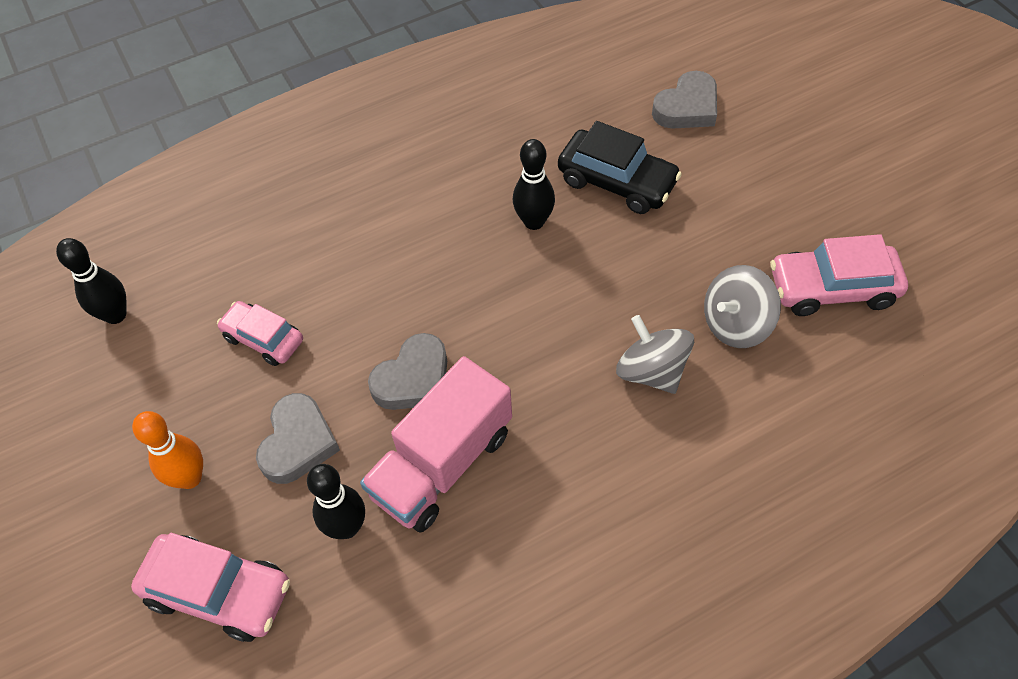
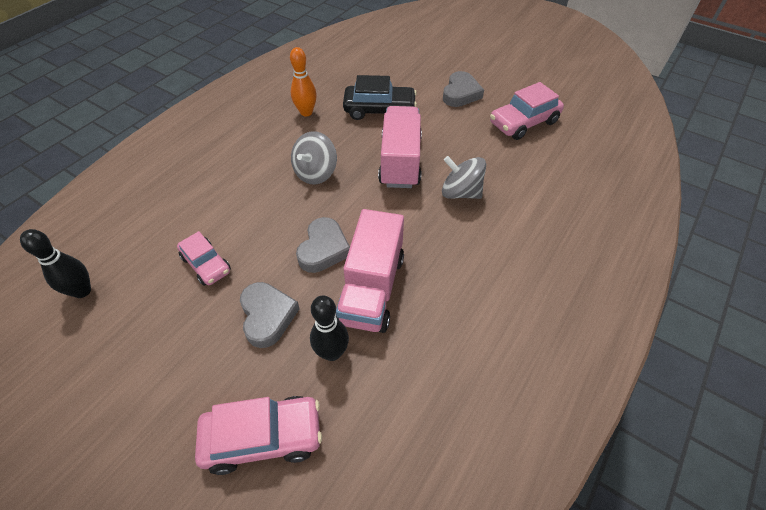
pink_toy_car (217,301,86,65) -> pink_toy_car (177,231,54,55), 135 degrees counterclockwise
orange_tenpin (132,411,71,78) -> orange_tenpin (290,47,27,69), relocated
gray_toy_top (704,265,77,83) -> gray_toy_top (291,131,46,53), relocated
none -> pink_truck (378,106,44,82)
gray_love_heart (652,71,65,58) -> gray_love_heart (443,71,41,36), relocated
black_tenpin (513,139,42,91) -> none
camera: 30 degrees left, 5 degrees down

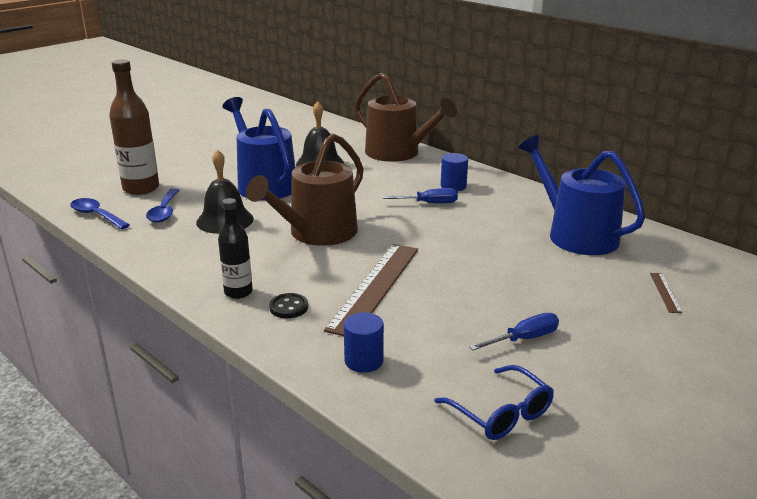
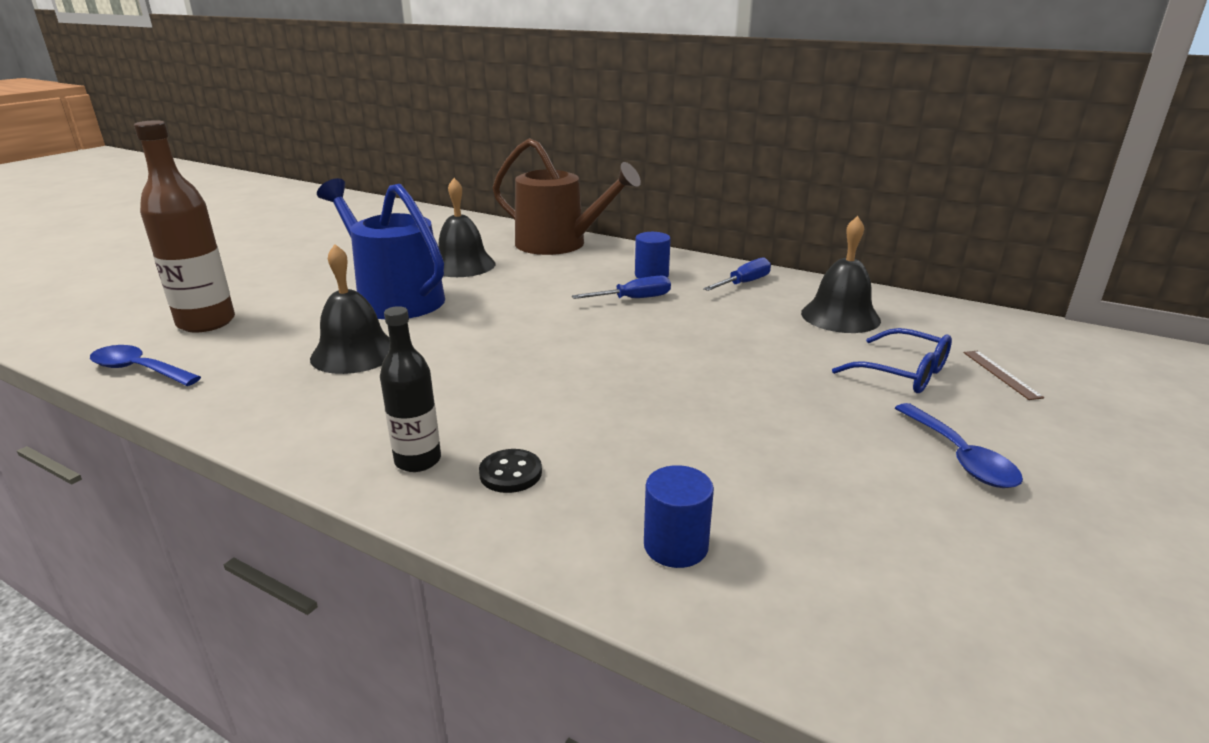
cobalt_screwdriver (469,313,90,37) -> cobalt_screwdriver (703,258,68,33), relocated
cobalt_watering_can (518,135,127,120) -> black_hand_bell (801,216,80,117)
cobalt_spectacles (434,365,120,75) -> cobalt_spectacles (832,328,120,65), relocated
cobalt_tablespoon (146,188,34,35) -> cobalt_tablespoon (895,403,128,85), relocated
russet_watering_can (246,133,118,113) -> none
russet_measuring_stick (324,244,94,92) -> none
camera: 15 degrees left, 0 degrees up

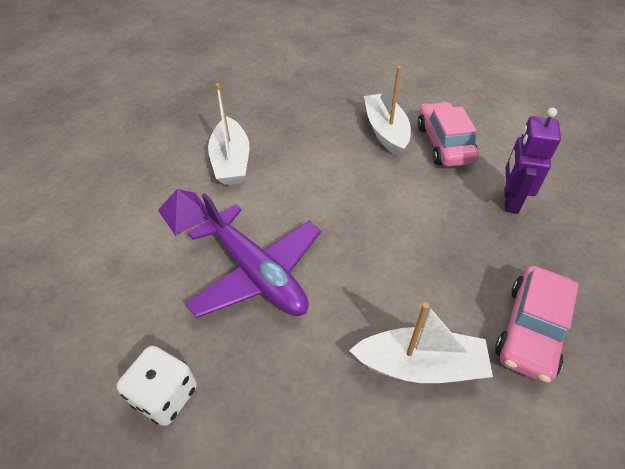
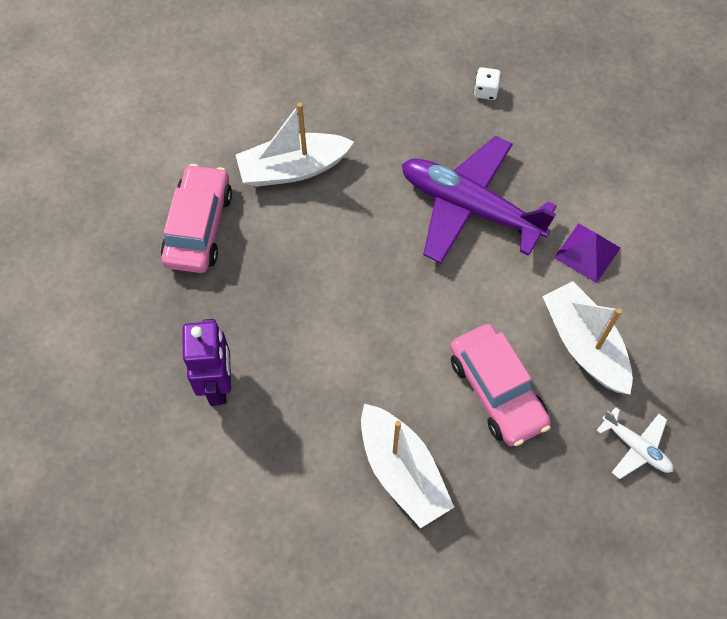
pink_toy_car (417,102,62,65) -> pink_toy_car (450,324,101,122), relocated
pure_white_dice (117,346,80,80) -> pure_white_dice (474,67,27,33), x0.56
none -> pure_white_plane (596,407,77,72)
camera: 160 degrees right, 15 degrees up

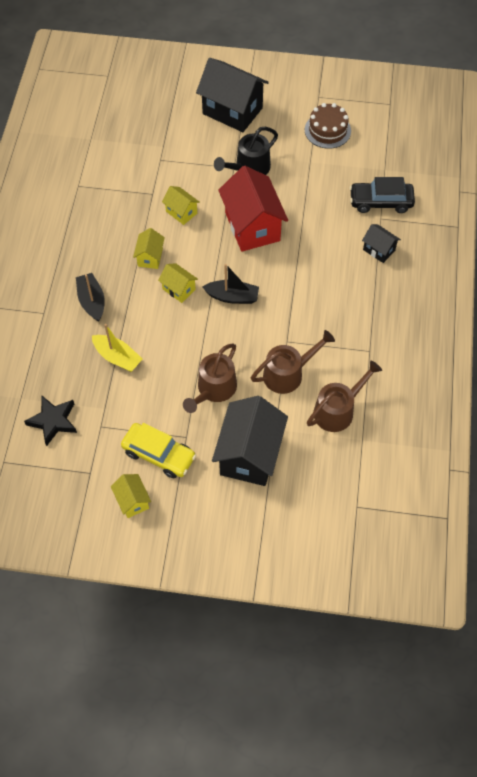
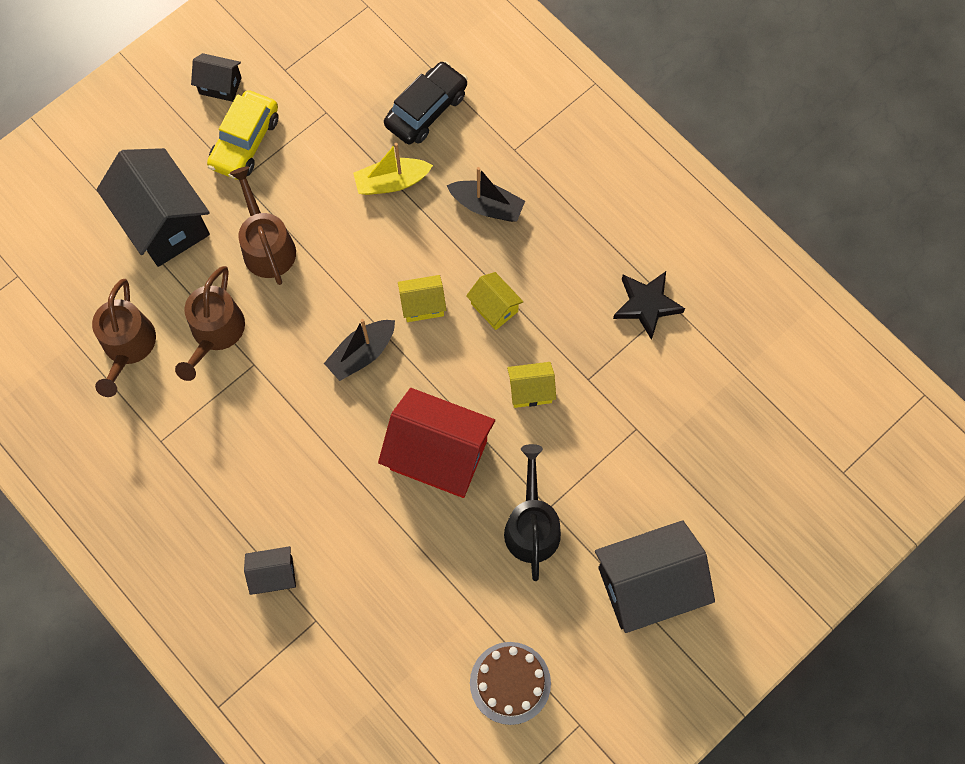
bright_yellow_house (111,474,40,44) -> black_house (191,53,51,49)
bright_yellow_toy_car (121,423,75,55) -> bright_yellow_toy_car (207,90,72,90), 45 degrees counterclockwise
black_toy_car (350,177,65,36) -> black_toy_car (384,61,84,84), relocated
black_star (24,396,53,50) -> black_star (613,271,72,69), relocated
camera: 130 degrees right, 10 degrees up

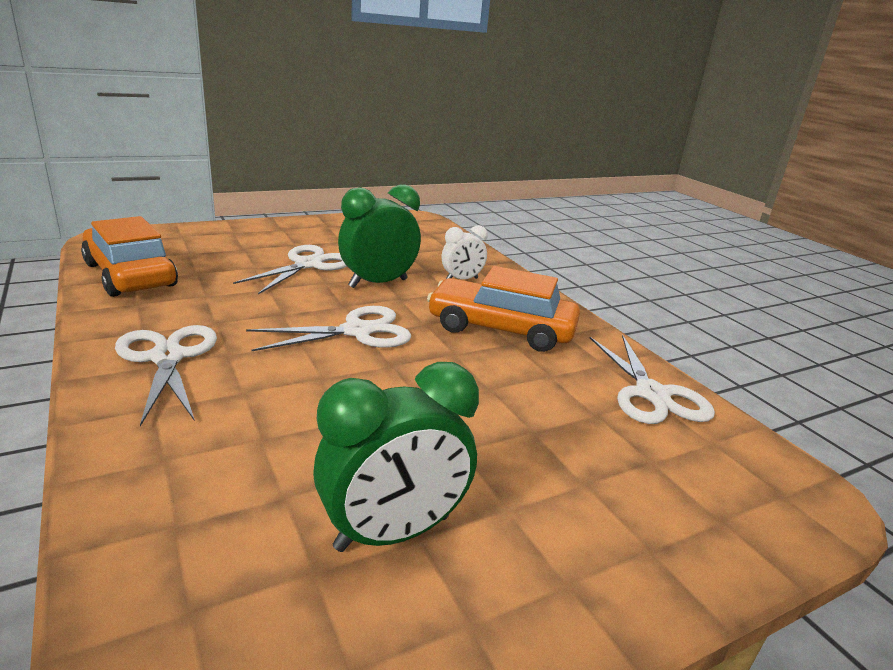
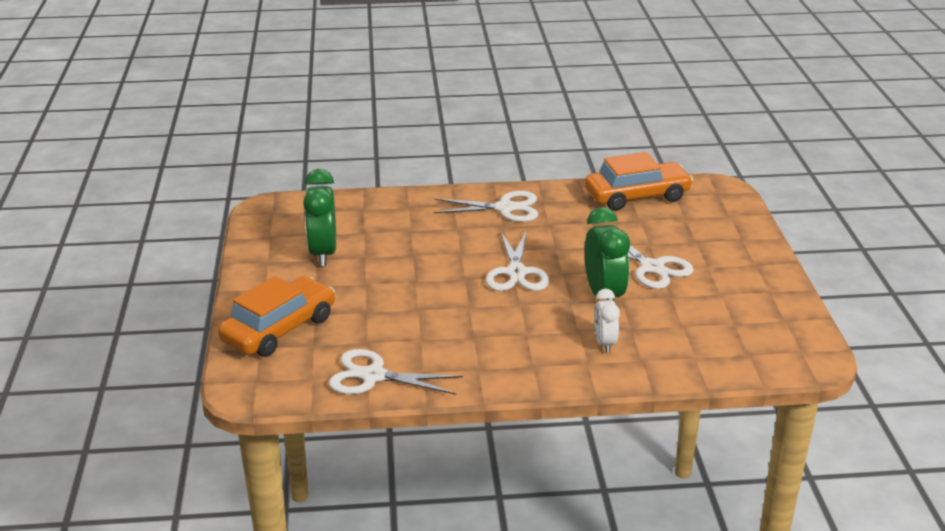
orange_toy_car (427,266,153,86) -> orange_toy_car (218,276,117,81), relocated
camera: 115 degrees right, 5 degrees up

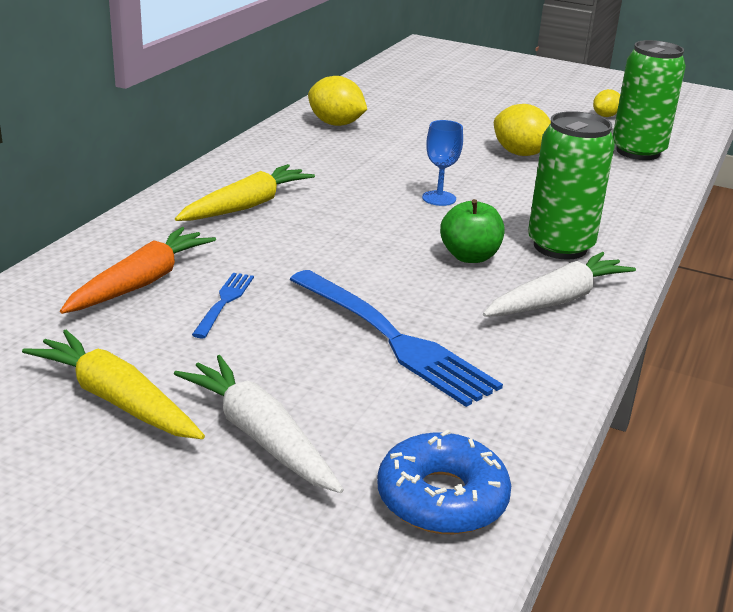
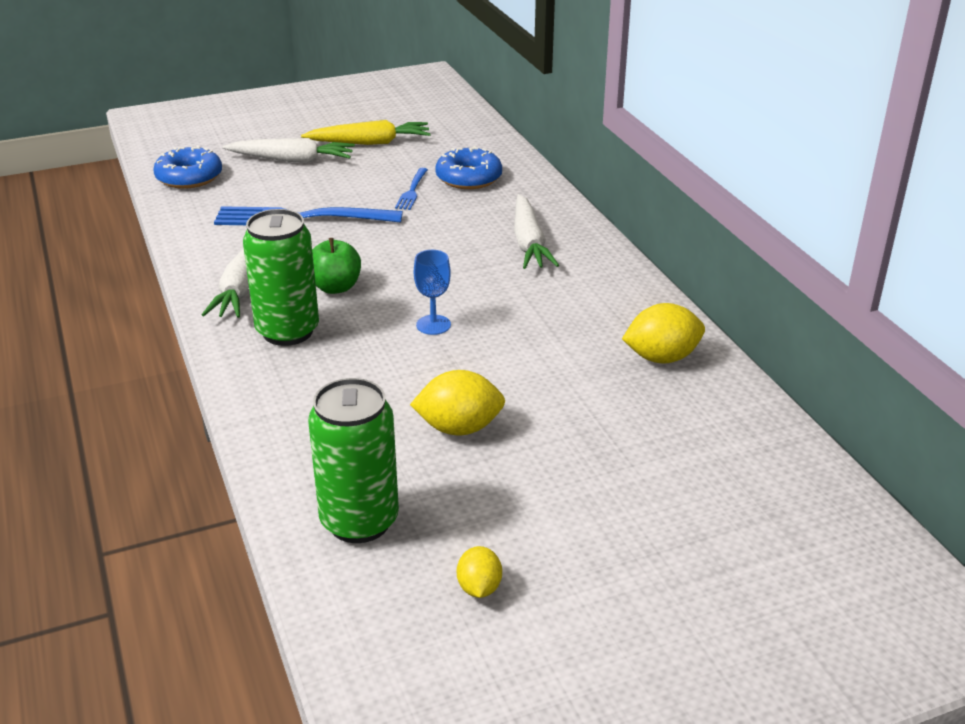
cobalt_table_fork (192,273,62,65) -> cobalt_table_fork (395,168,33,42), 45 degrees clockwise
orange_carrot (60,227,156,87) -> cobalt_doughnut (435,146,67,43)
bright_yellow_carrot (175,164,140,57) -> pure_white_carrot (514,194,45,75)
camera: 135 degrees right, 5 degrees up

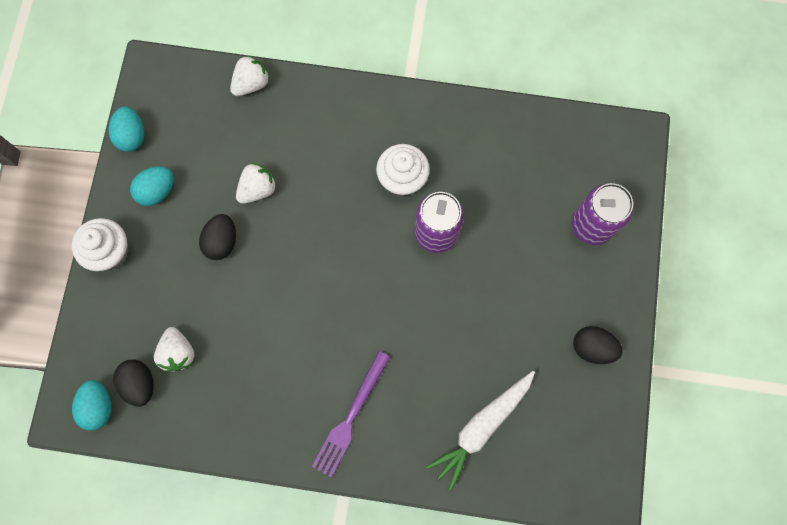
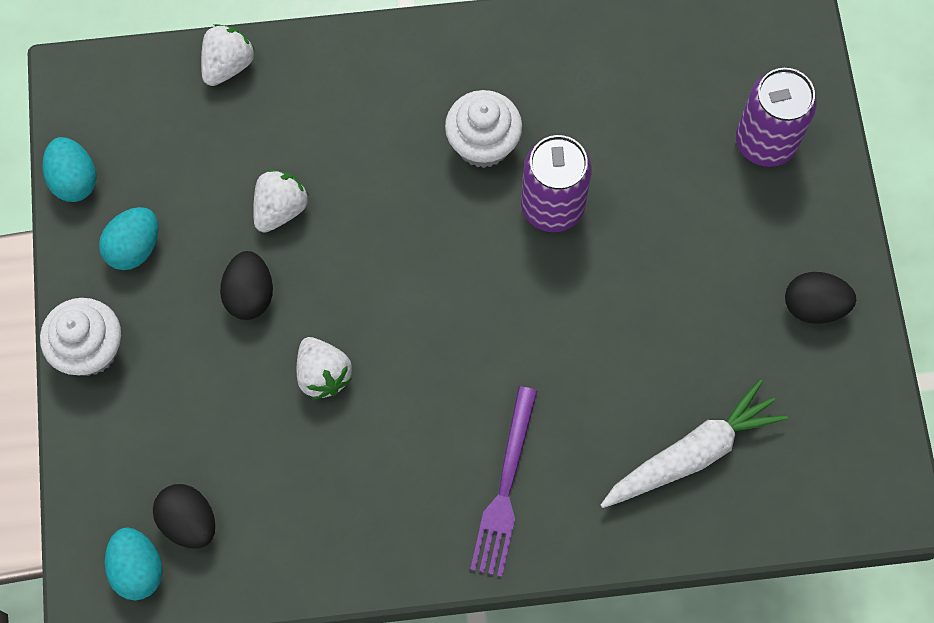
pure_white_toy_strawberry (154,327,41,45) -> pure_white_toy_strawberry (297,337,55,62), relocated
pure_white_carrot (426,371,109,120) -> pure_white_carrot (601,379,187,129), 150 degrees counterclockwise
camera: 15 degrees left, 5 degrees down

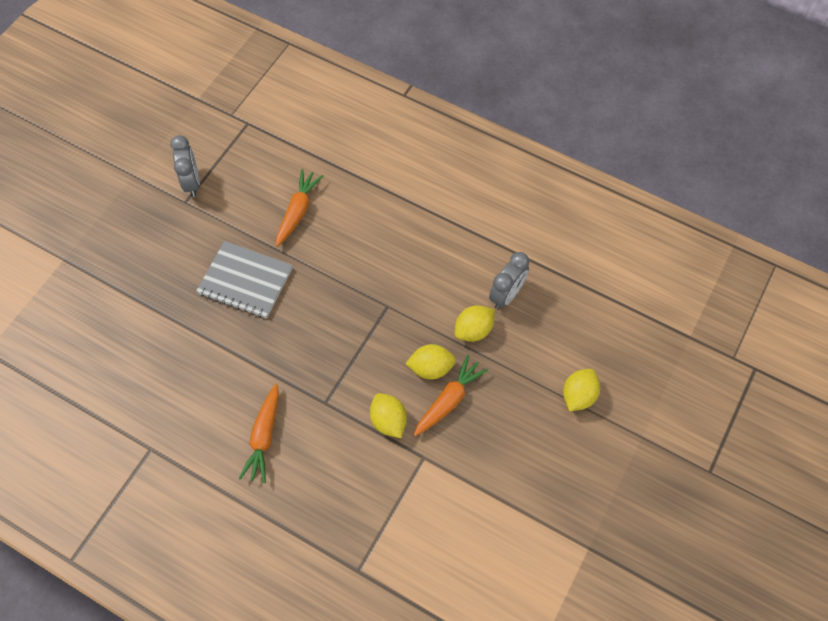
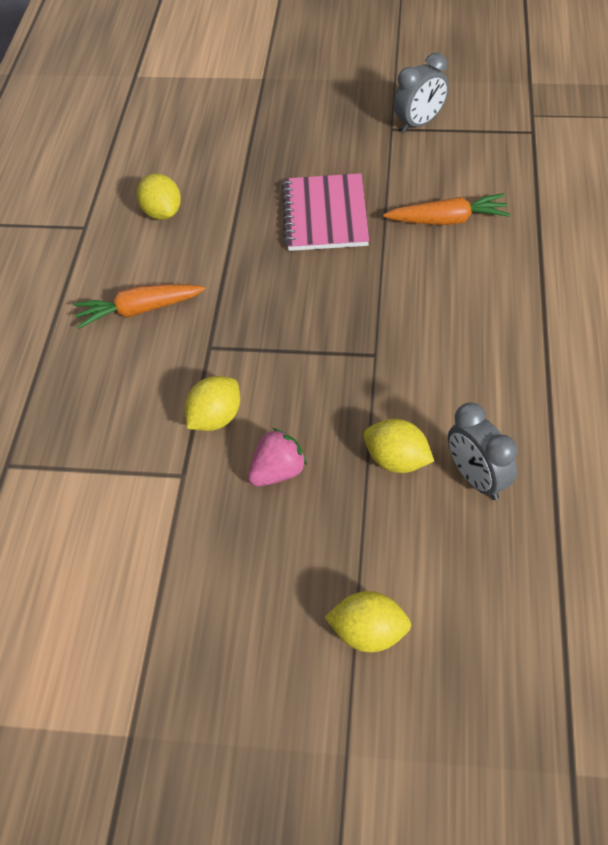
bright_yellow_citrus_fruit (405,344,51,36) -> bright_yellow_citrus_fruit (137,173,44,47), relocated
orange_carrot (414,355,74,81) -> pink_toy_strawberry (248,428,59,59)
gray_exercise_book (196,241,97,78) -> pink_exercise_book (282,173,87,78)
gray_clock (489,252,40,57) -> gray_clock (448,403,69,97), 45 degrees clockwise
camera: 70 degrees right, 10 degrees down

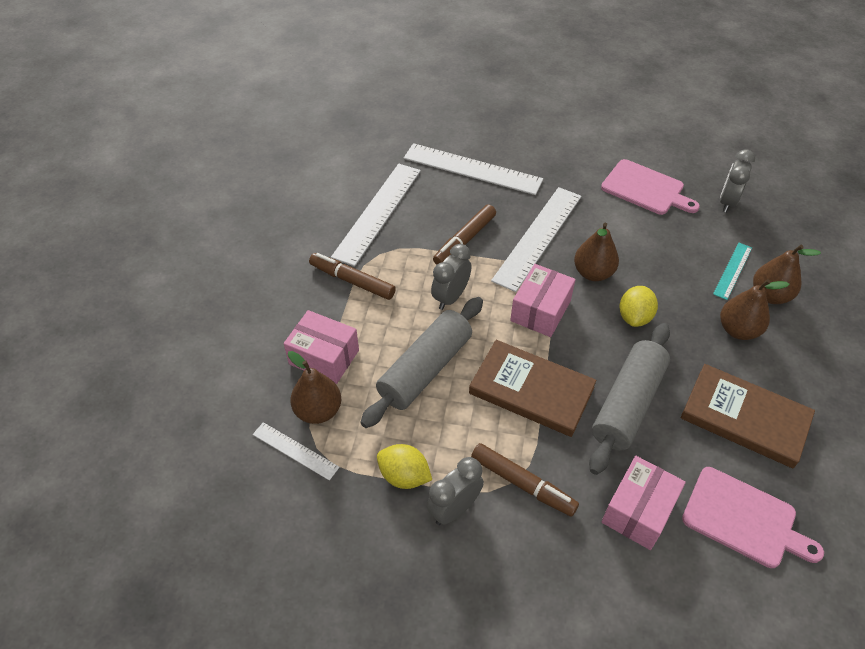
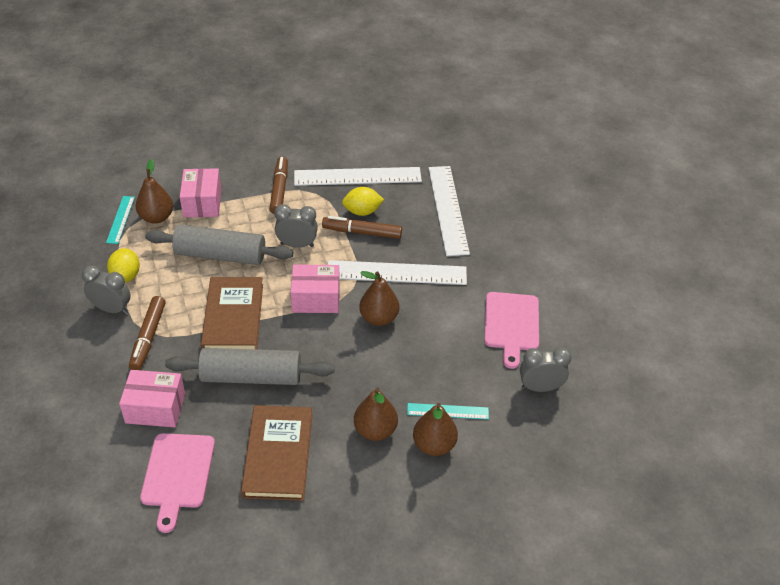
pure_white_measuring_stick (253,422,87,59) -> aqua_measuring_stick (106,196,29,48)
bright_yellow_citrus_fruit (619,286,39,41) -> bright_yellow_citrus_fruit (342,187,42,29), relocated
camera: 60 degrees right, 5 degrees down

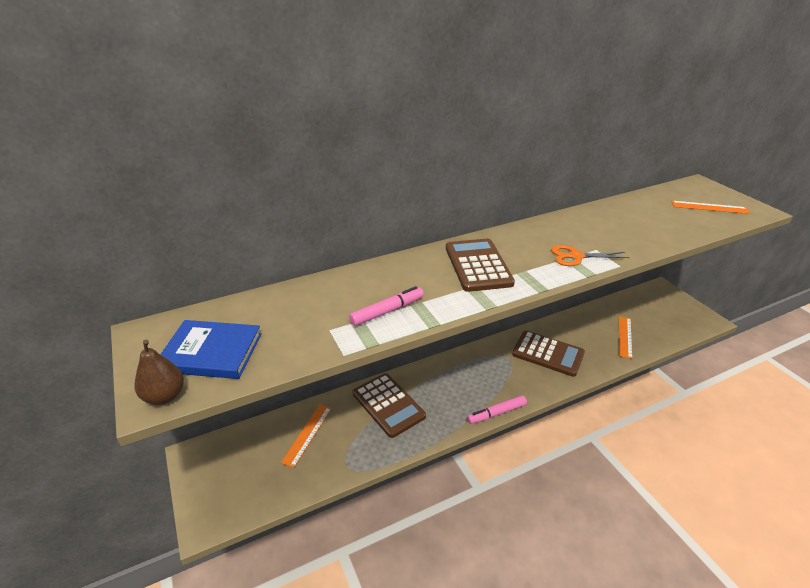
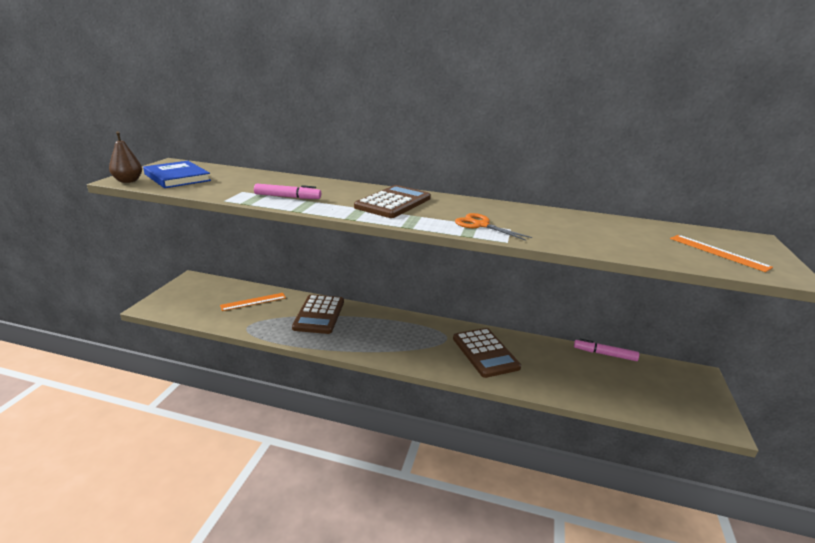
pink_marker (467,395,60,29) -> pink_marker (574,339,65,22), relocated
orange_measuring_stick (619,316,13,43) -> none
camera: 40 degrees right, 10 degrees down

